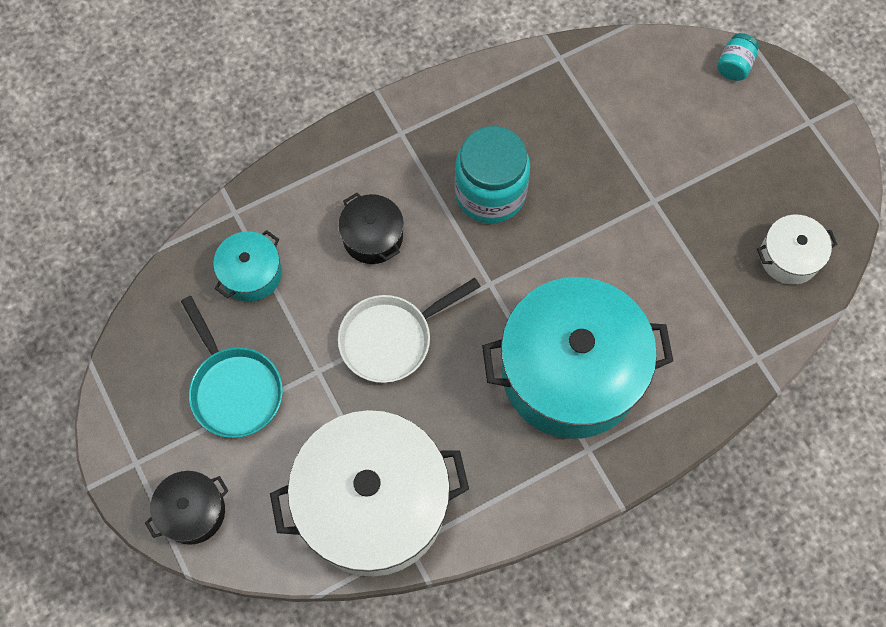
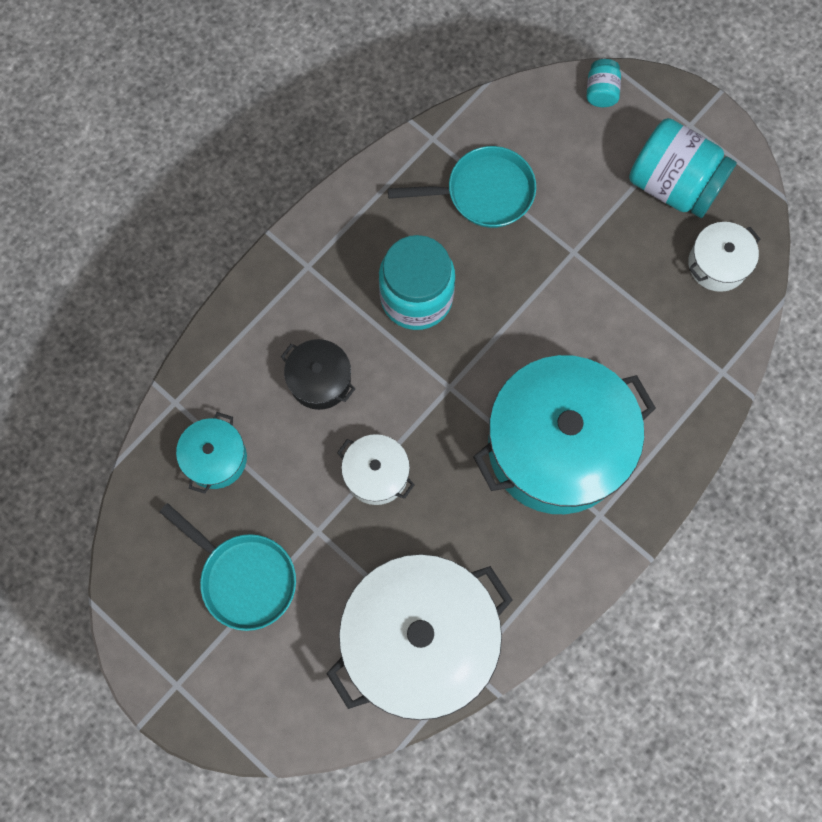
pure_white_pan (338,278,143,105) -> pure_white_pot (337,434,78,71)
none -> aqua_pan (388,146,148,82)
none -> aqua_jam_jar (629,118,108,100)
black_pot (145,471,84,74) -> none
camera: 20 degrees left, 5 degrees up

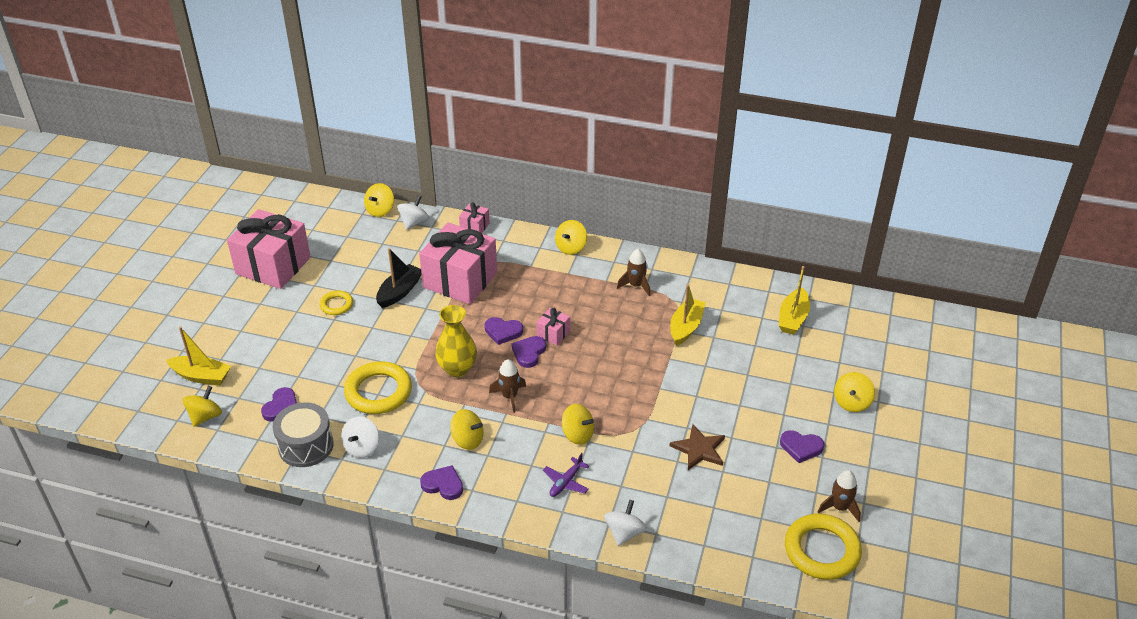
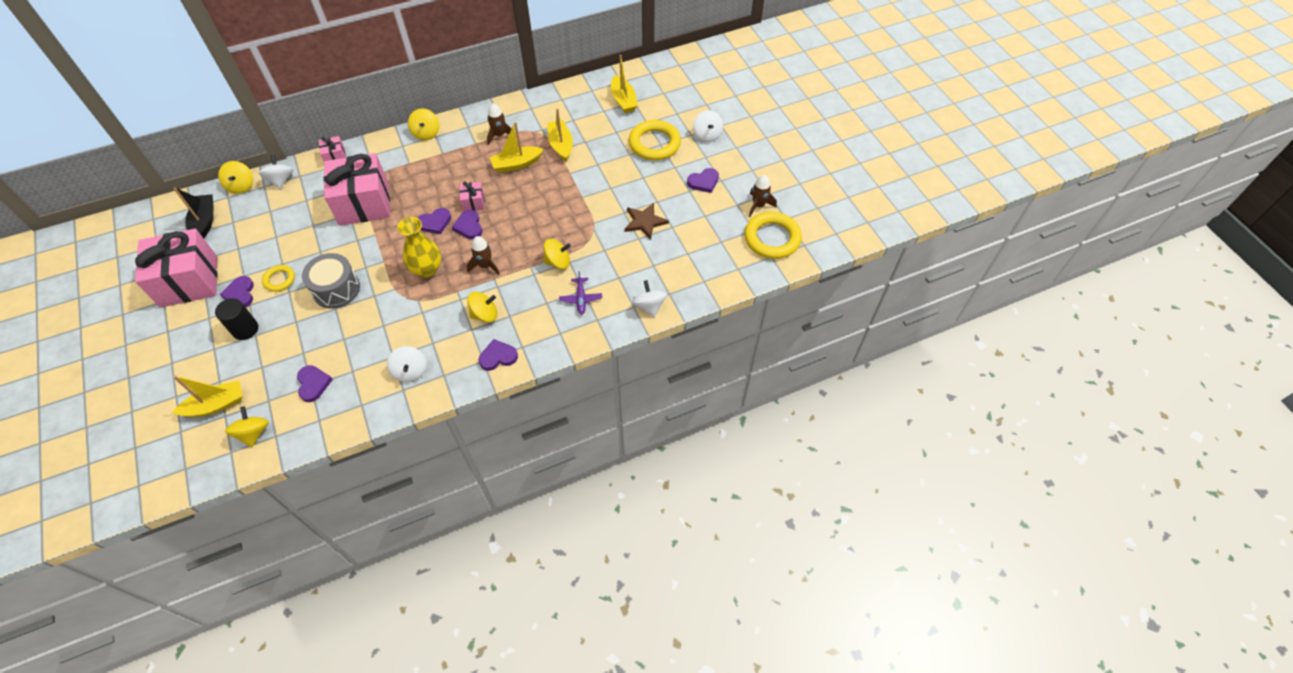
black_sailboat (376,248,46,60) -> black_sailboat (173,187,41,51), relocated
none -> black_cylinder_shape (215,298,43,42)
none -> royal_purple_love_heart (220,276,34,31)
gray_drum (273,402,61,65) -> gray_drum (302,253,58,56), relocated
none -> bright_yellow_sailboat (489,122,55,51)
bright_yellow_ring (344,361,68,53) -> bright_yellow_ring (629,120,52,40), relocated
bright_yellow_toy_top (834,372,41,40) -> pure_white_toy_top (693,110,30,32)
camera: 40 degrees left, 15 degrees up

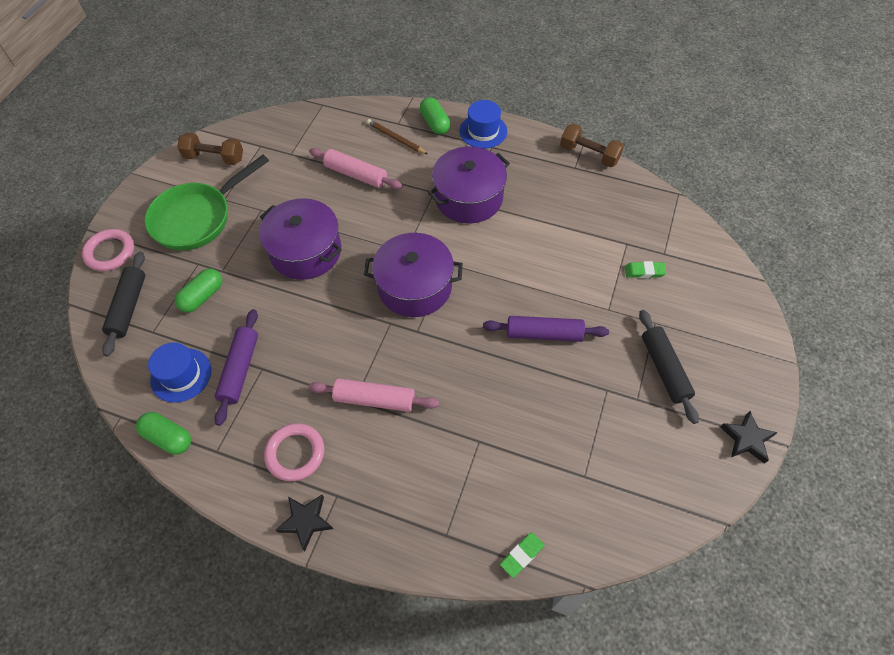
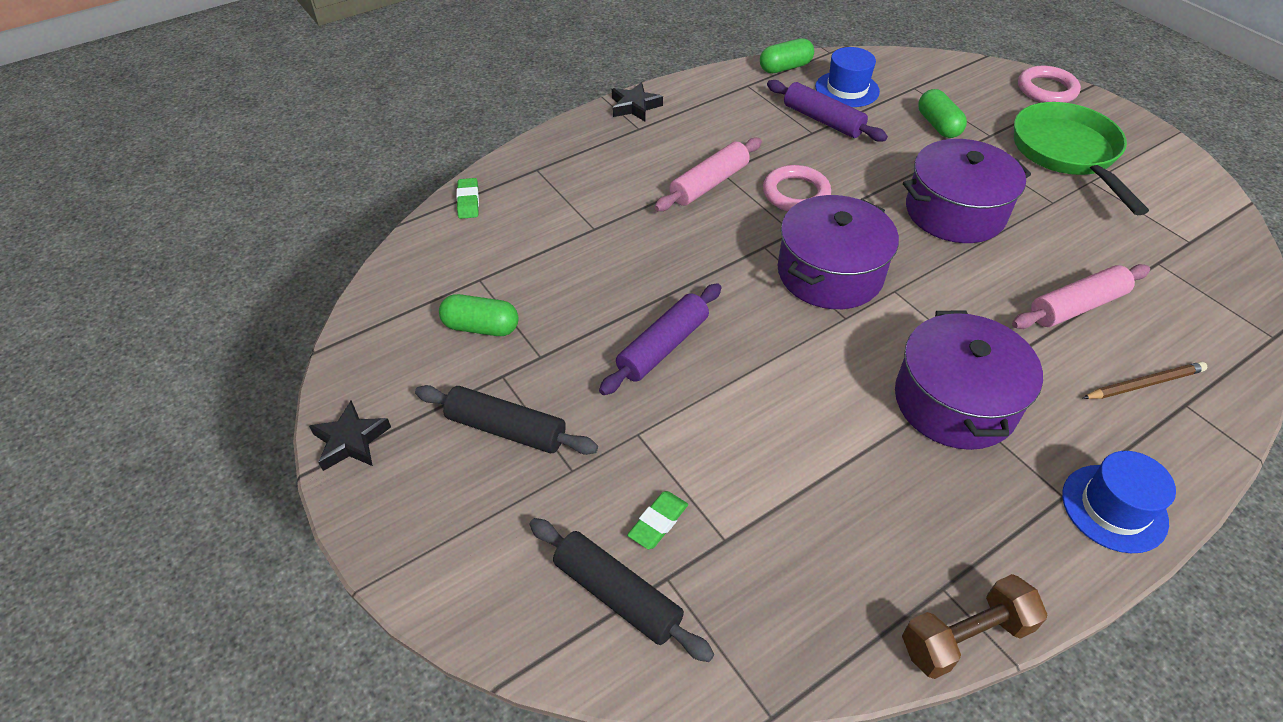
leaf-green_pill_shape (420,97,30,38) -> leaf-green_pill_shape (439,294,80,42), relocated
black_rolling_pin (102,251,43,106) -> black_rolling_pin (529,518,185,144), relocated
pink_ring (264,423,60,58) -> pink_ring (763,165,68,46), relocated
russet_hand_weight (177,132,66,33) -> none
camera: 125 degrees right, 10 degrees down

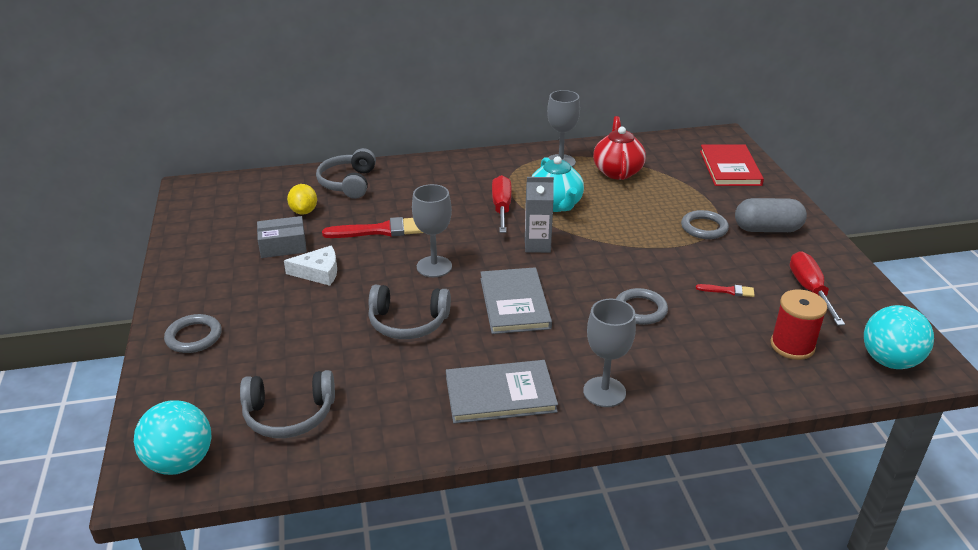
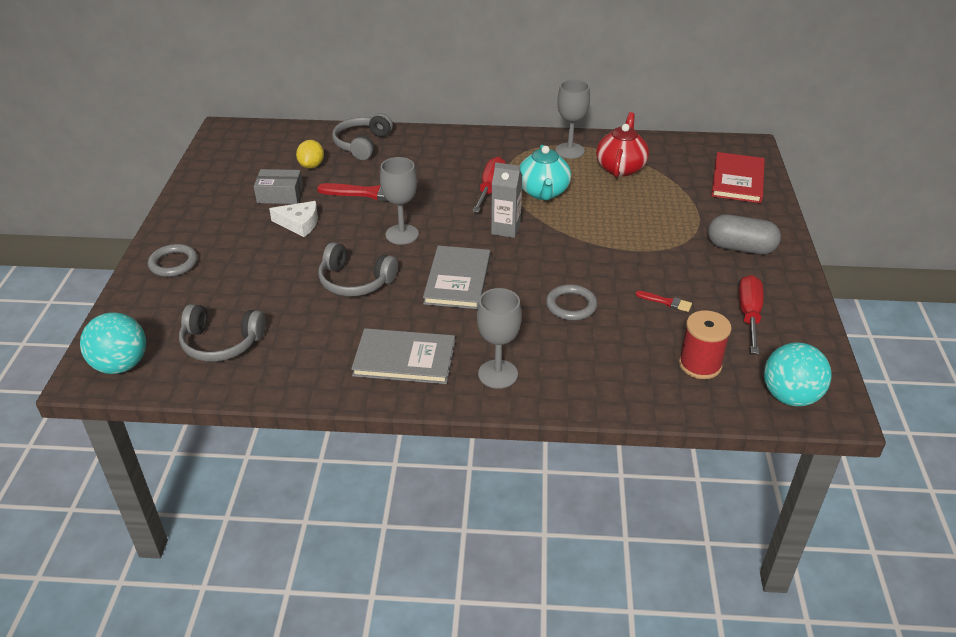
gray_ring (681,210,48,29) -> none
camera: 15 degrees right, 5 degrees up

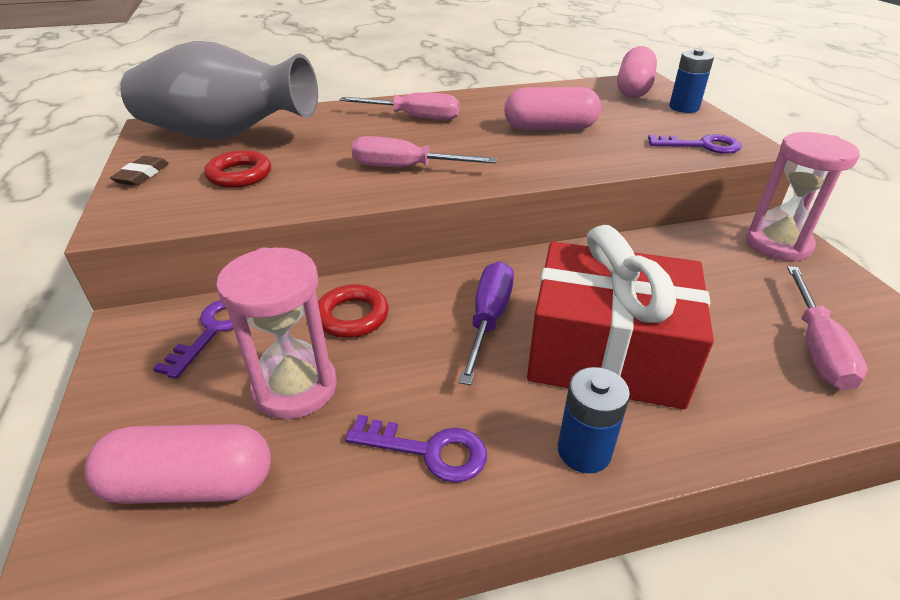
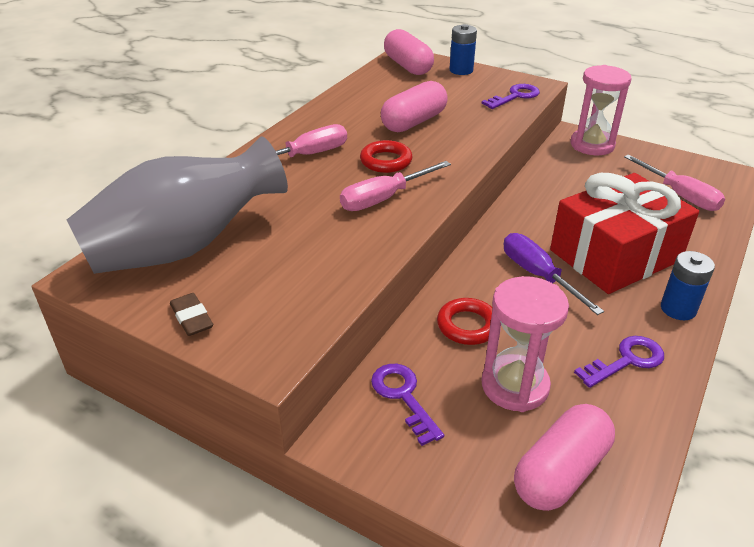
red_ring (204,150,67,38) -> red_ring (360,140,53,33), relocated
camera: 45 degrees left, 0 degrees up

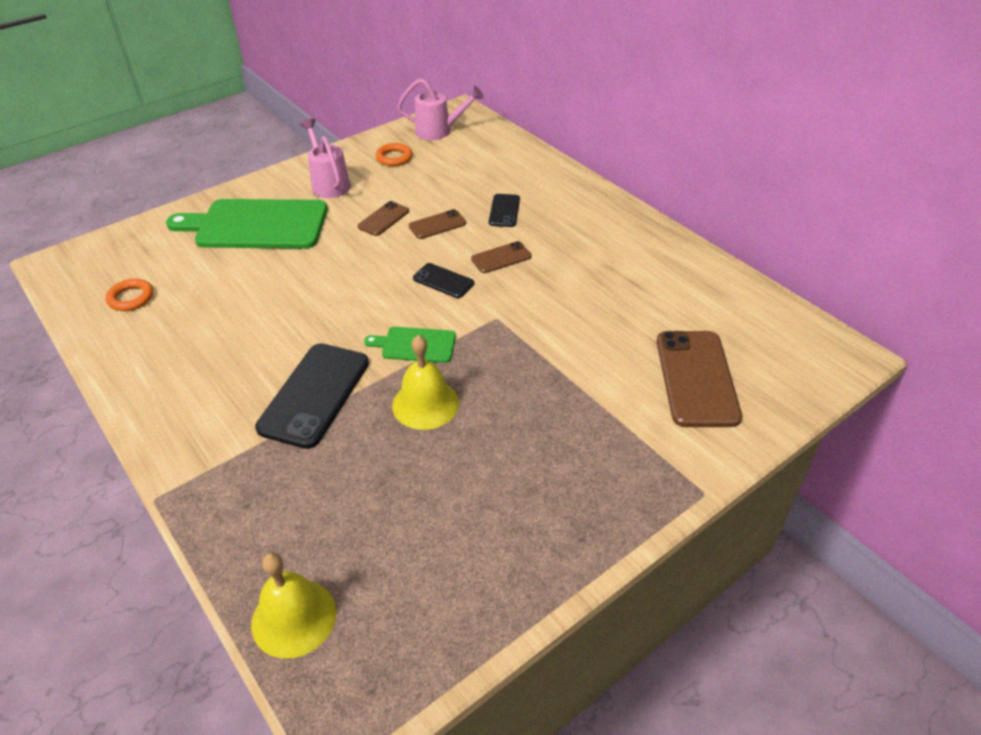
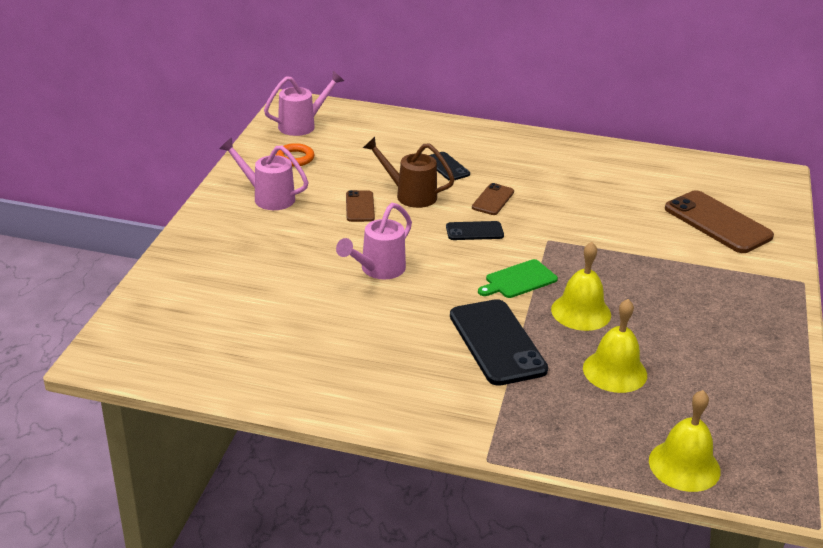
none -> pink_watering_can (336,203,76,77)
russet_mobile_phone (409,209,57,30) -> russet_watering_can (363,137,92,71)
none -> bright_yellow_hand_bell (583,299,64,94)
orange_ring (106,278,47,33) -> none
leaf-green_bread_board (166,199,161,50) -> none
camera: 40 degrees left, 10 degrees down

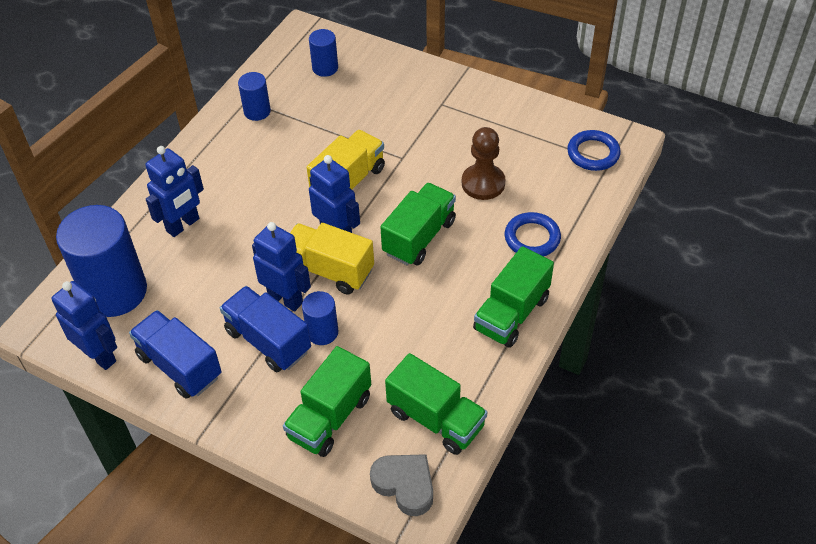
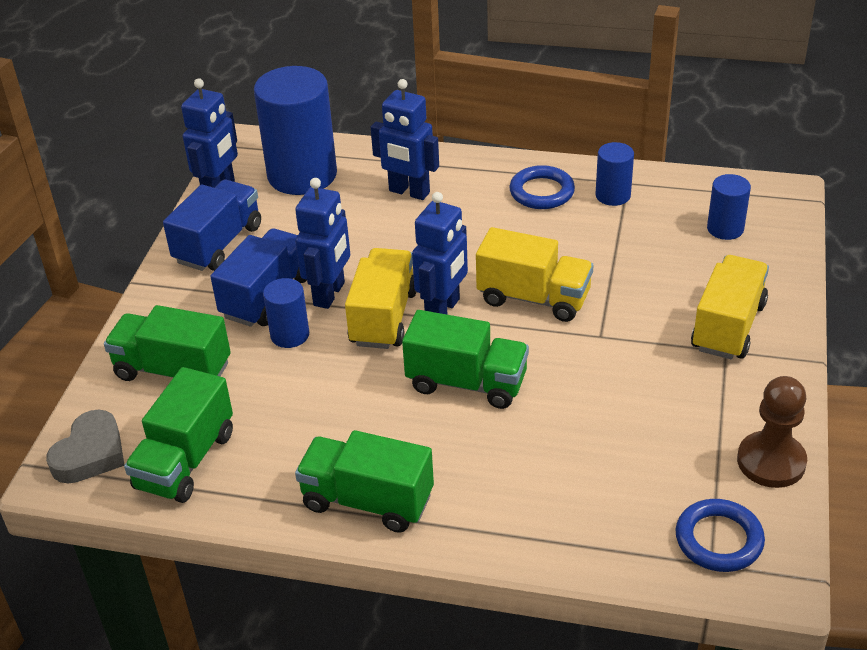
cobalt_ring (505,212,56,45) -> cobalt_ring (509,165,66,44), relocated
none -> bright_yellow_truck (691,255,78,104)
russet_chess_pawn (462,127,44,73) -> russet_chess_pawn (737,376,70,112), relocated
camera: 75 degrees right, 10 degrees down

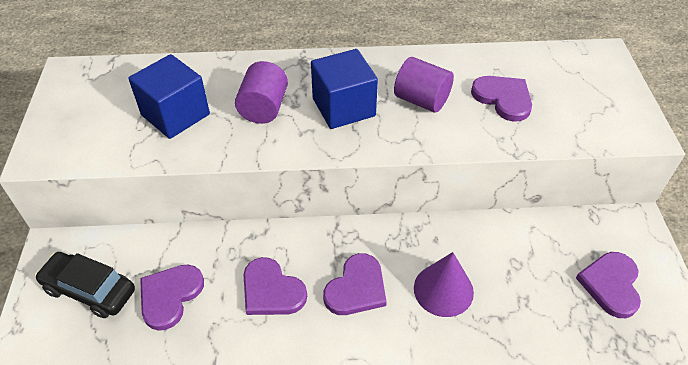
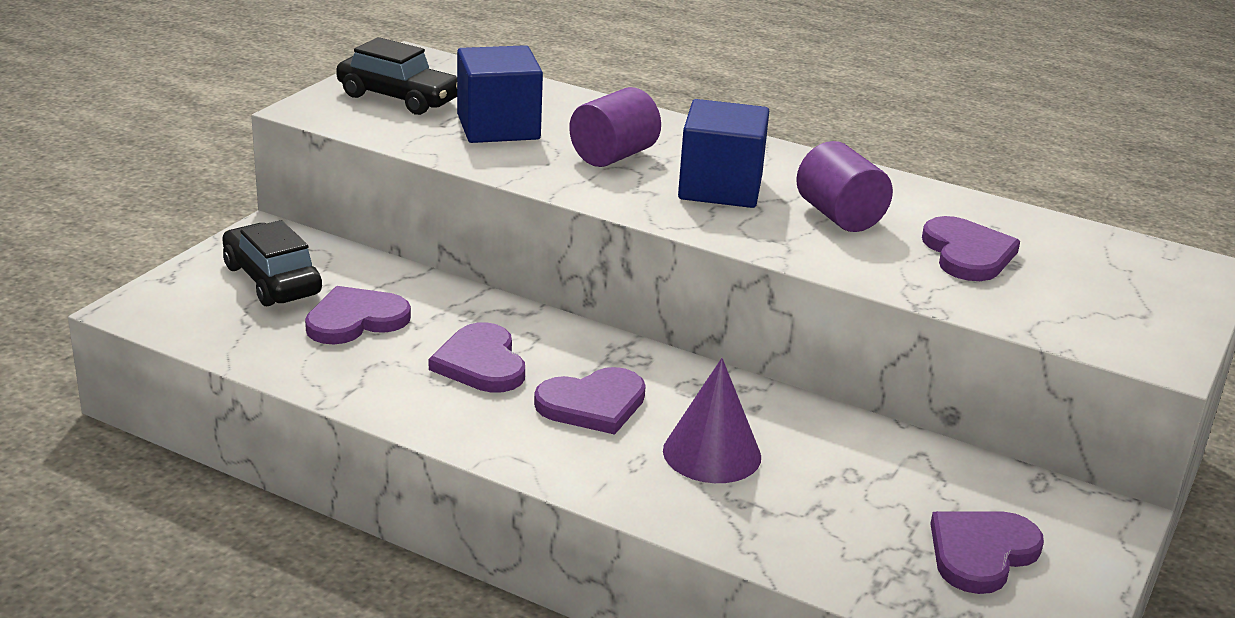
none -> black_toy_car (336,37,121,78)
camera: 30 degrees right, 20 degrees down

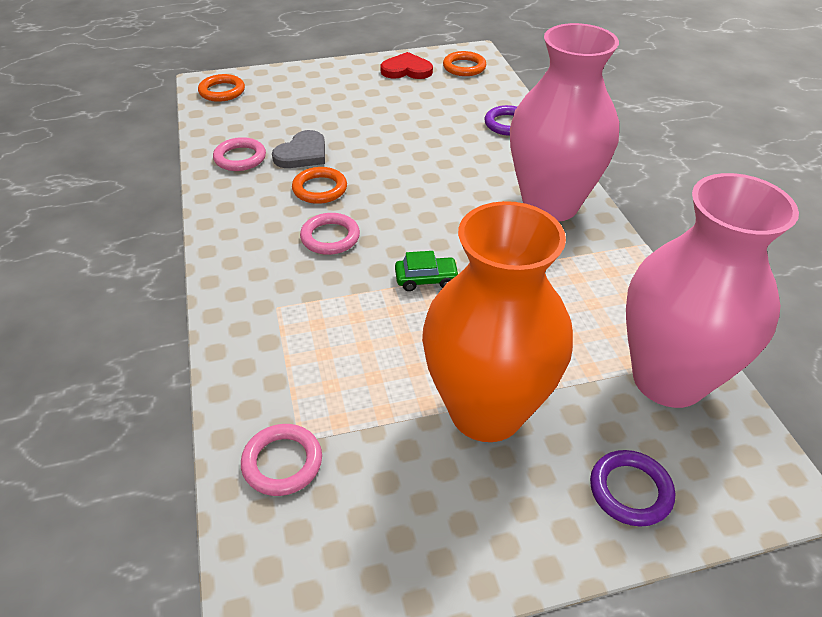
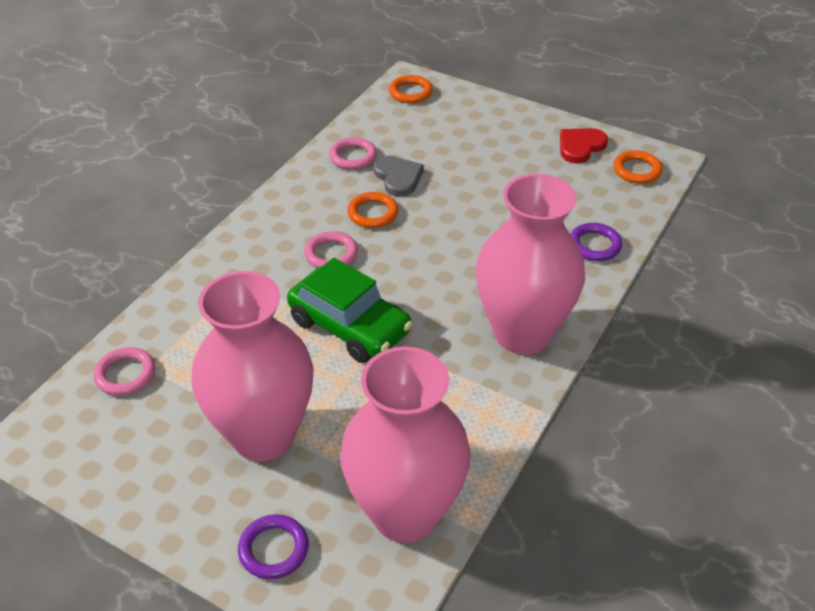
orange_vase (422,201,151,241) -> pink_vase (192,271,121,191)
leaf-green_toy_car (395,251,64,40) -> leaf-green_toy_car (287,258,125,105), x2.19
gray_love_heart (272,130,53,38) -> gray_love_heart (374,156,50,41), 105 degrees counterclockwise
red_love_heart (380,52,53,27) -> red_love_heart (560,128,48,35), 90 degrees counterclockwise
camera: 45 degrees right, 0 degrees up

